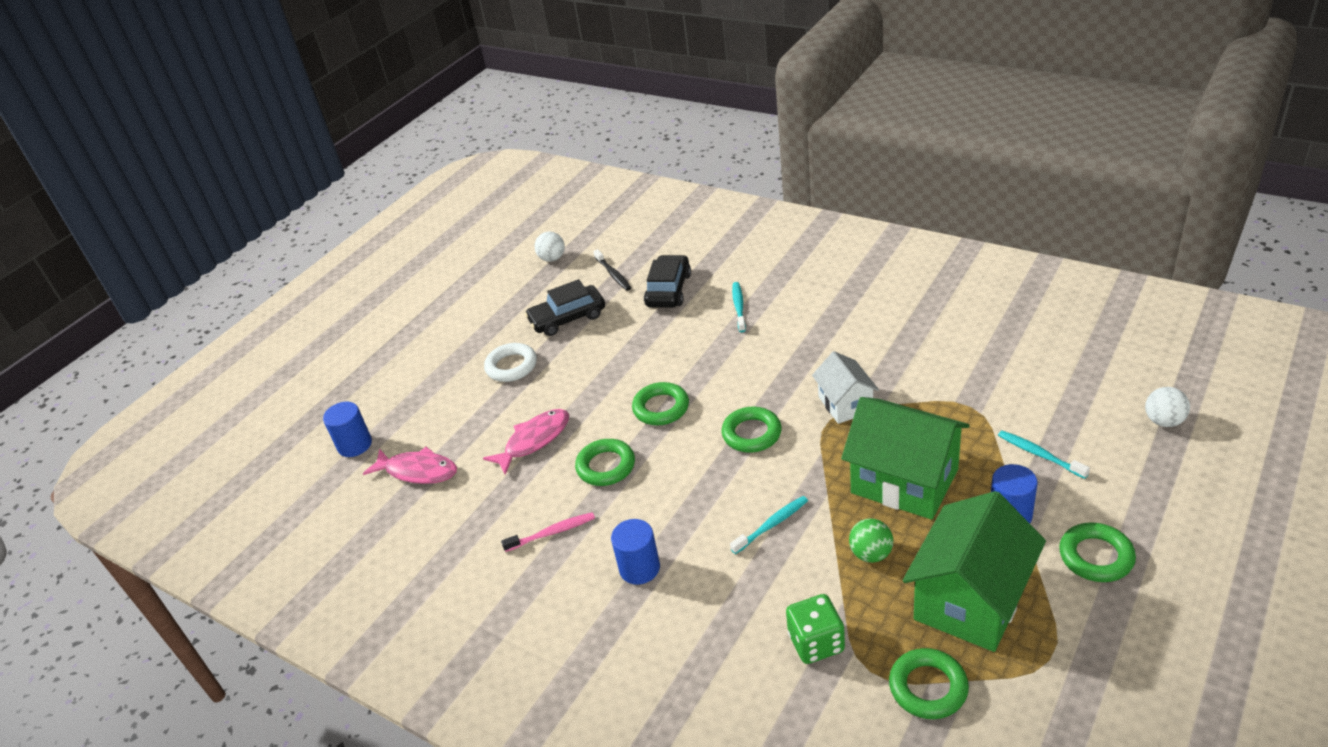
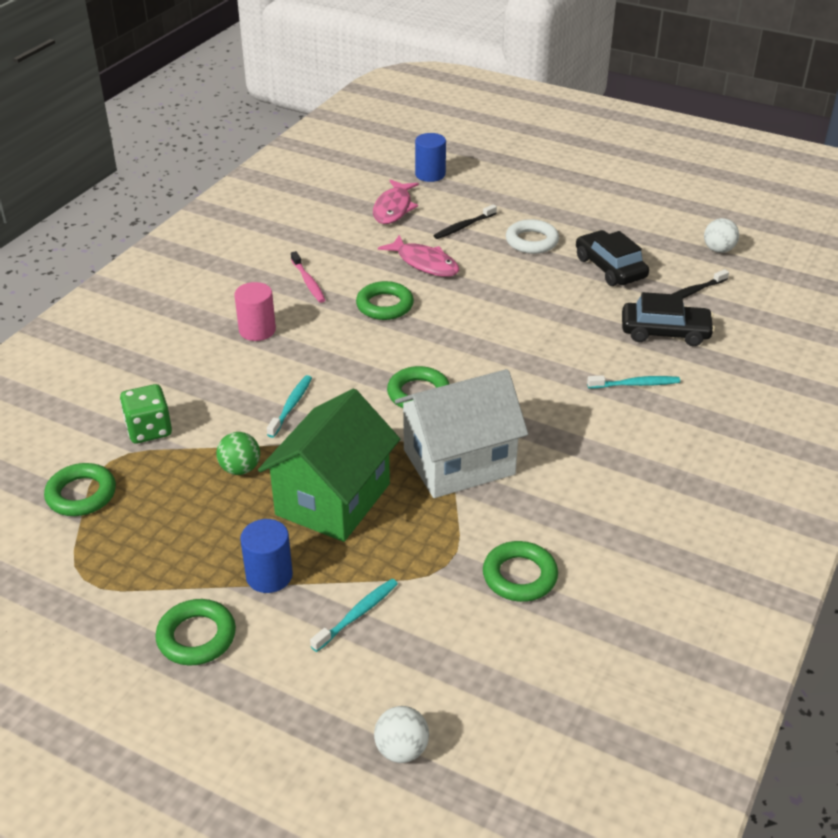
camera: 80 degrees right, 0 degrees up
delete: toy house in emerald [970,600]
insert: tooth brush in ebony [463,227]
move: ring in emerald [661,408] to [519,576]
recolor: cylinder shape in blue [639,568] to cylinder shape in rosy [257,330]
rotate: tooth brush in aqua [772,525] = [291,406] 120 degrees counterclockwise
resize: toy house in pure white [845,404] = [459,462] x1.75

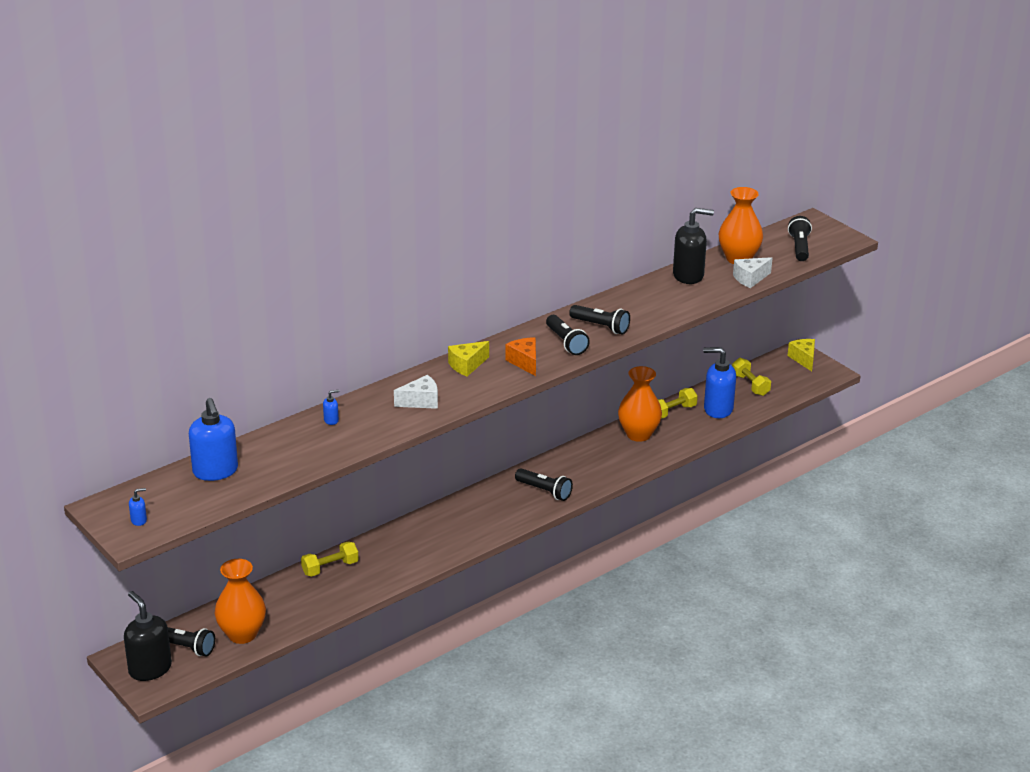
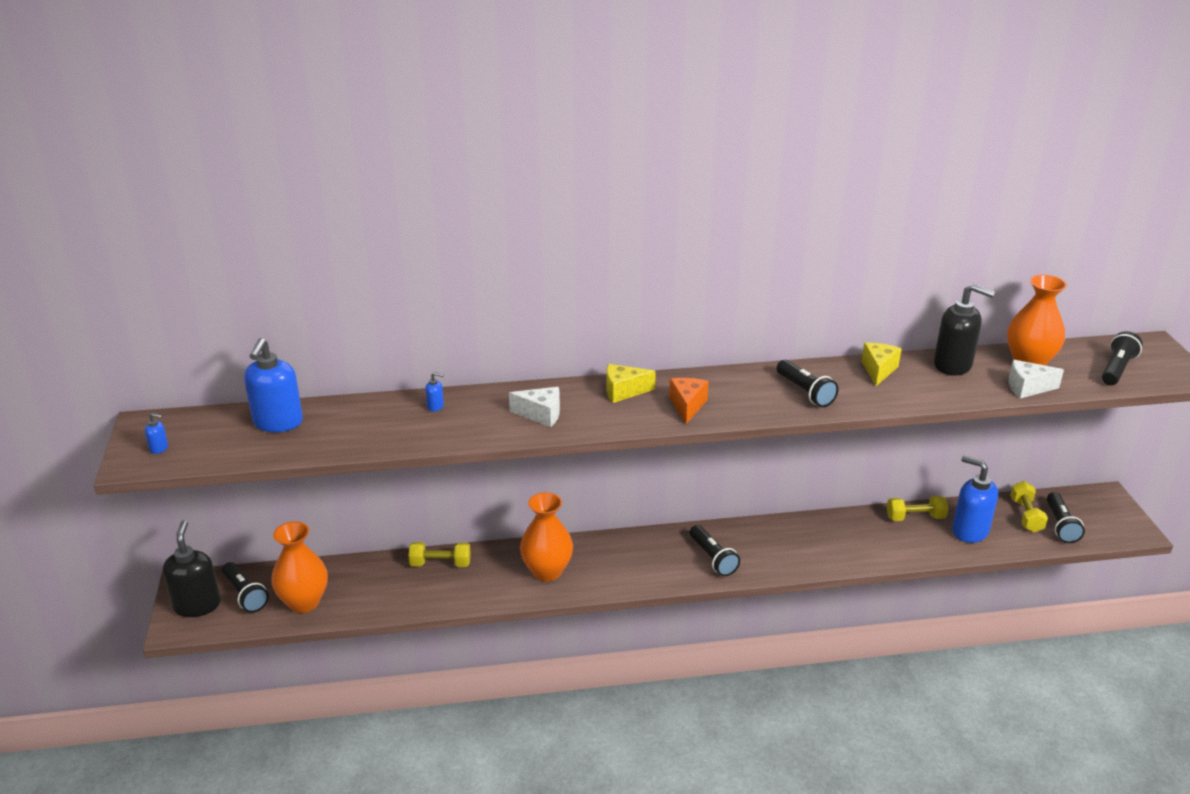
camera: 30 degrees right, 0 degrees up
move: vase in orange-coloured [638,434] to [547,571]; cheese wedge in yellow [803,359] to [878,370]; flashlight in ebony [566,342] to [1060,525]

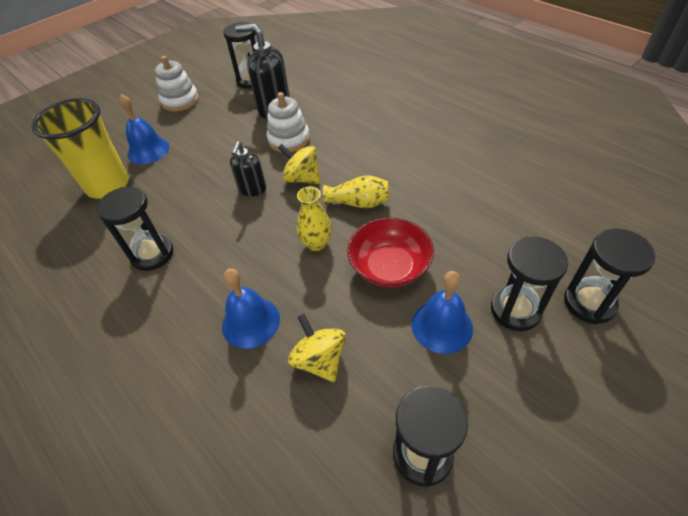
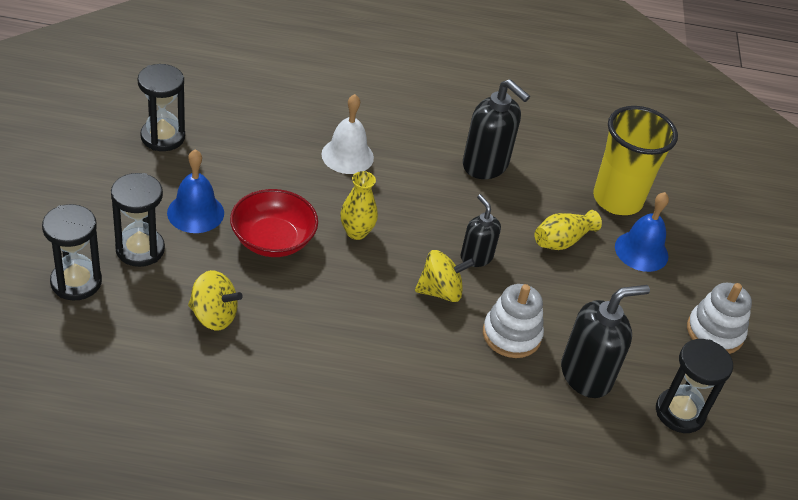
camera: 130 degrees right, 5 degrees down
move: spinning top in yellow [320,360] to [214,316]; vase in yellow [359,203] to [562,241]
replace: sand timer in ebony [152,254] to pump bottle in ebony [485,165]
recolor: hand bell in blue [250,322] to hand bell in pure white [347,156]

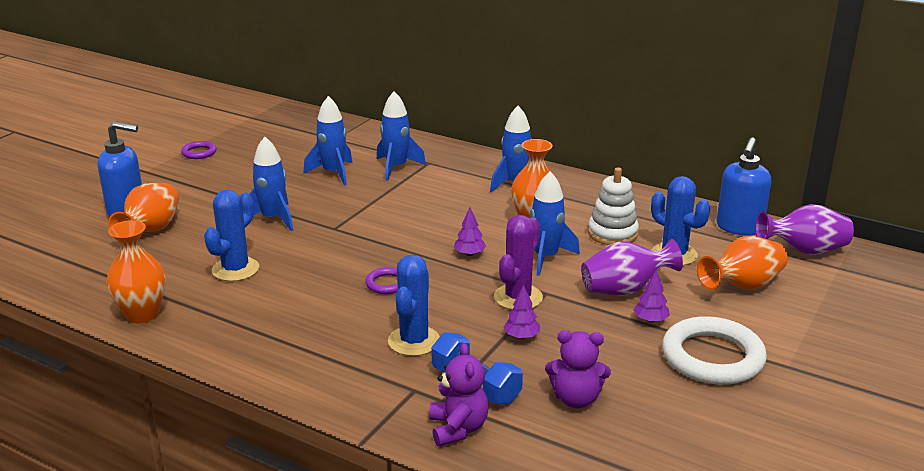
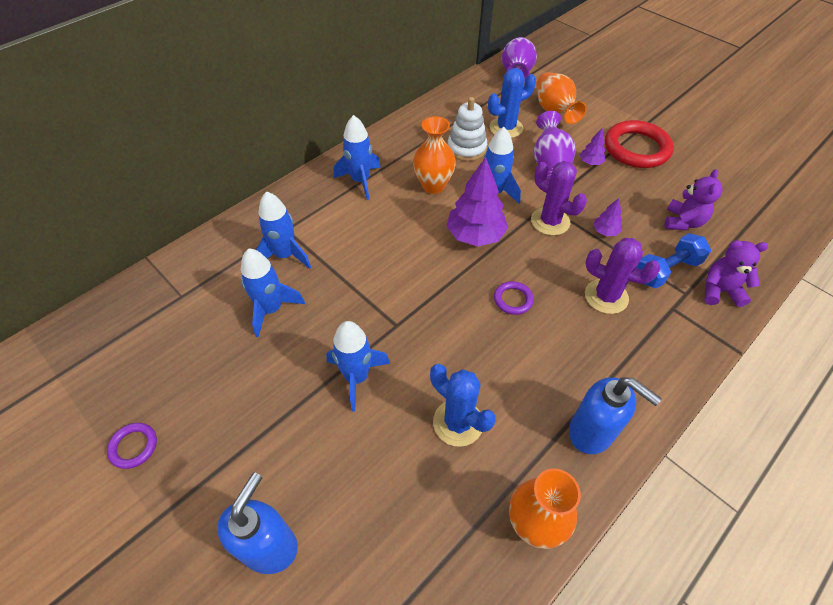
camera: 75 degrees left, 25 degrees up
delete: vase in orange-coloured [151,230]
move: pump bottle in blue [739,228] to [591,432]
recolor: cactus in blue [414,341] to cactus in violet [606,296]; ring in pure white [712,357] to ring in scarlet [636,148]
resize: toy tree in violet [469,254] = [475,235] x2.11

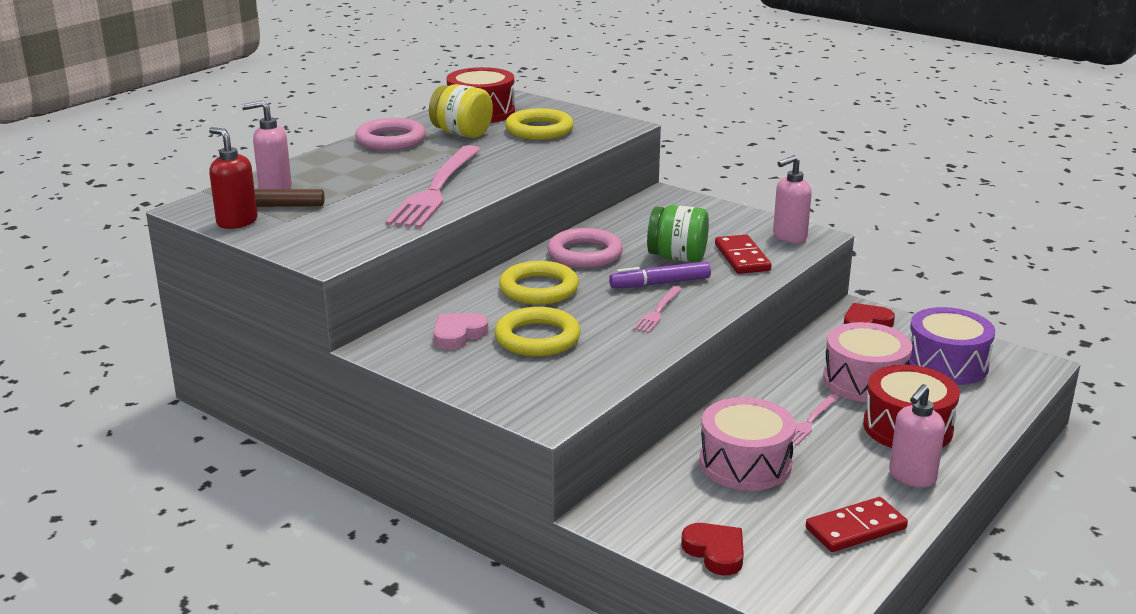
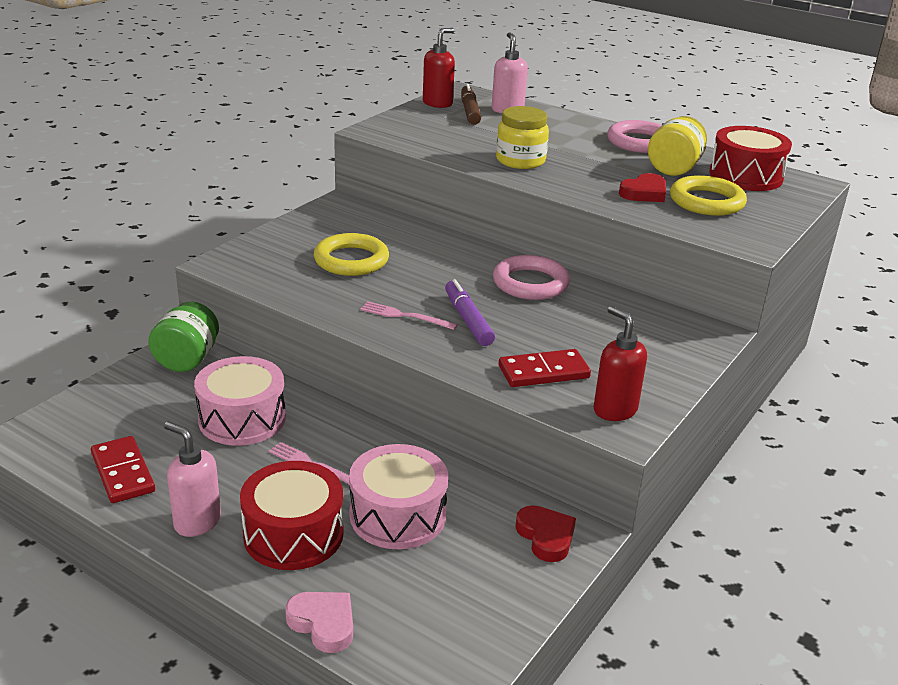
camera: 85 degrees right, 5 degrees up
delete: ring in yellow [539,289]; drum in violet [946,364]
move: jam jar in emerald [677,257] to [187,359]; heart in rosy [458,335] to [323,623]; heart in scarlet [715,552] to [644,193]
replace: table fork in rosy [436,190] to jam jar in yellow [520,161]
recolor: pump bottle in rosy [789,237] to pump bottle in scarlet [614,410]

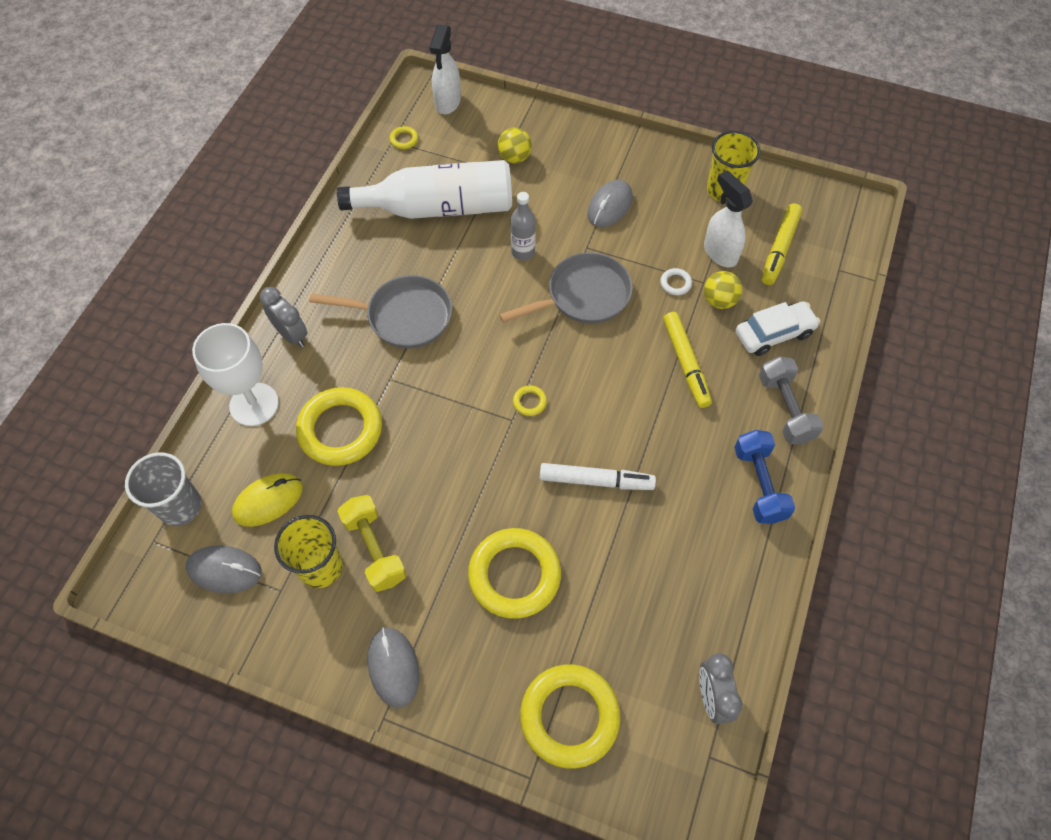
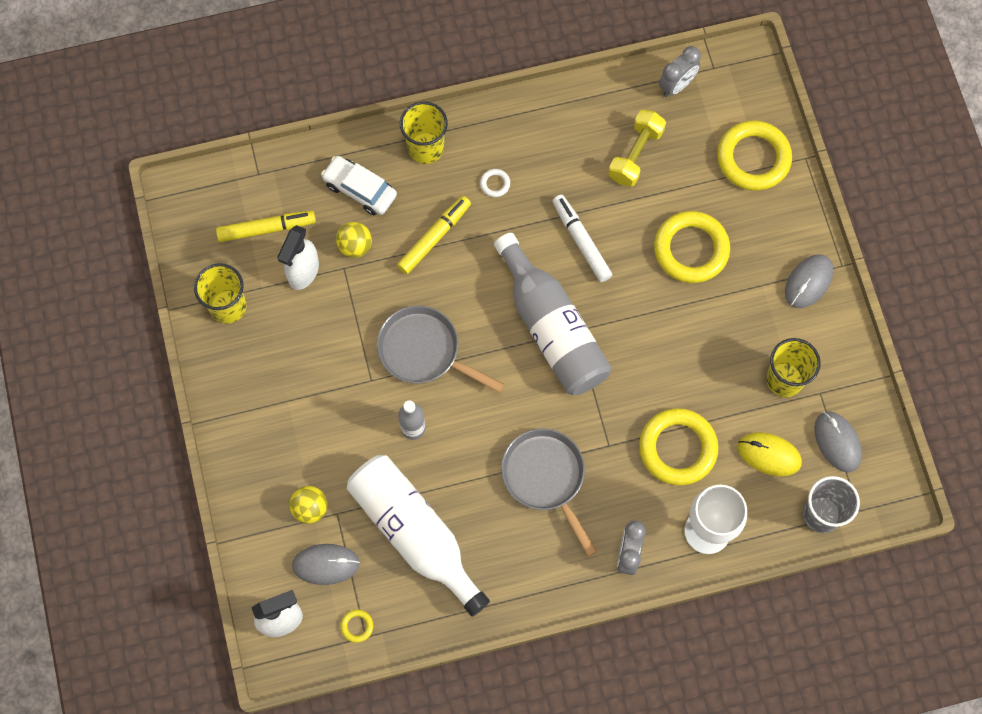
camera: 125 degrees left, 10 degrees up
delete: free weight in blue [759,484]
move: mouse in gray [609,206] to [325,564]; ring in pure white [675,283] to [495,184]; free weight in yellow [374,549] to [635,155]
replace: free weight in gray [785,409] to cup in yellow [425,148]; ring in yellow [529,402] to drink bottle in gray [552,328]

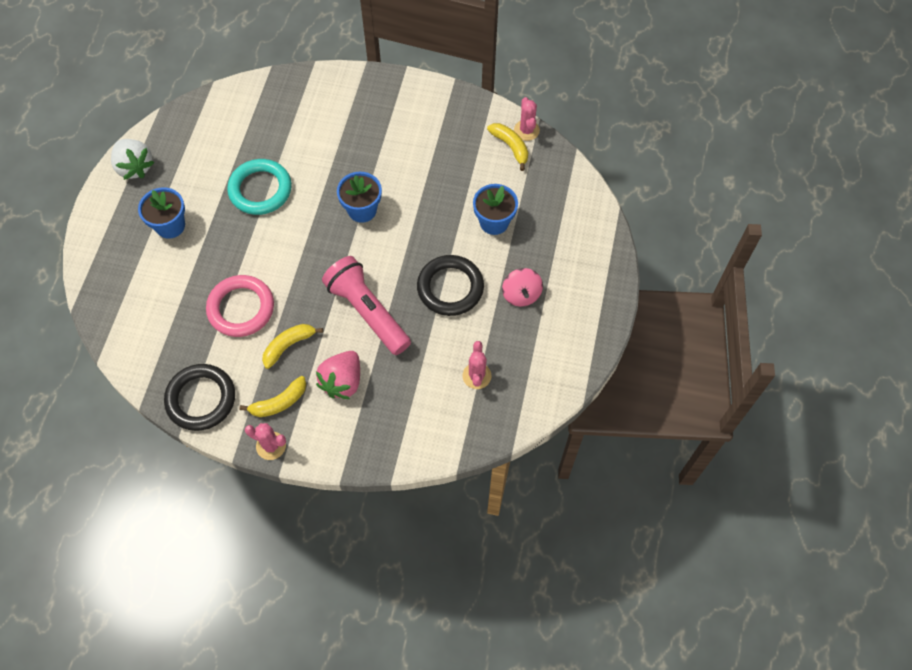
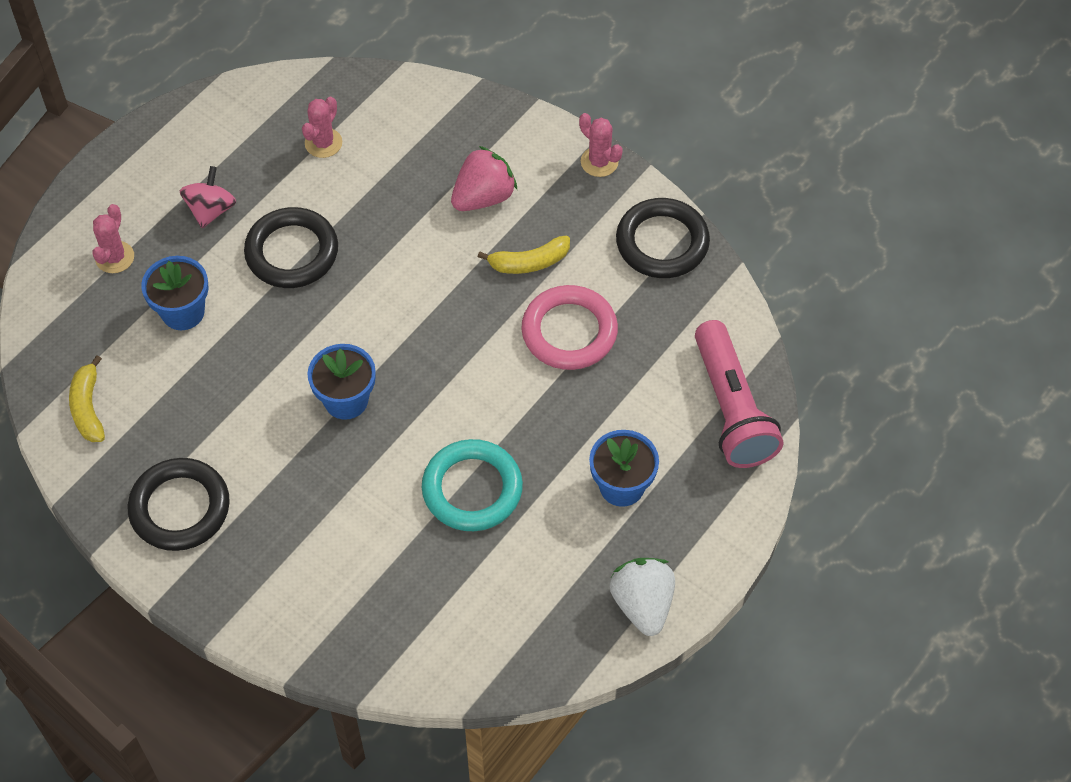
camera: 155 degrees left, 5 degrees down
delete: banana fruit in yellow [279,402]
insert: ring in ebony [180,508]
move: cactus in rosy [526,130] to [115,257]; flashlight in rosy [367,312] to [731,409]

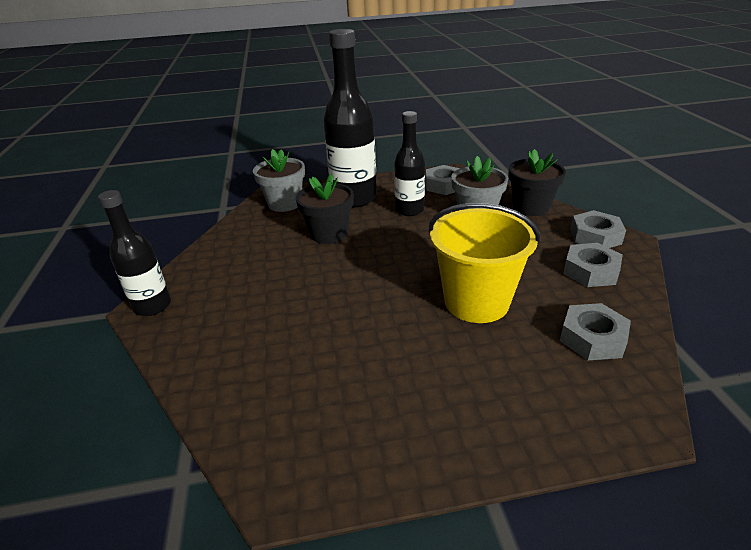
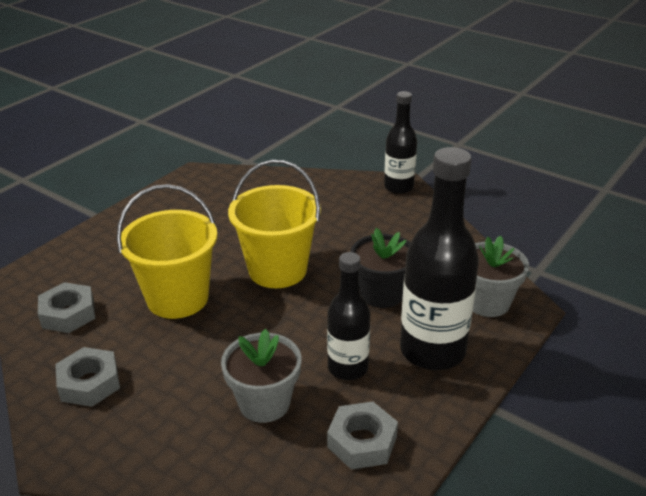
camera: 135 degrees right, 0 degrees up
delete: plant pot in ebony [531,207]; hex nut in gray [595,236]
insert: sand bucket in yellow [277,270]

